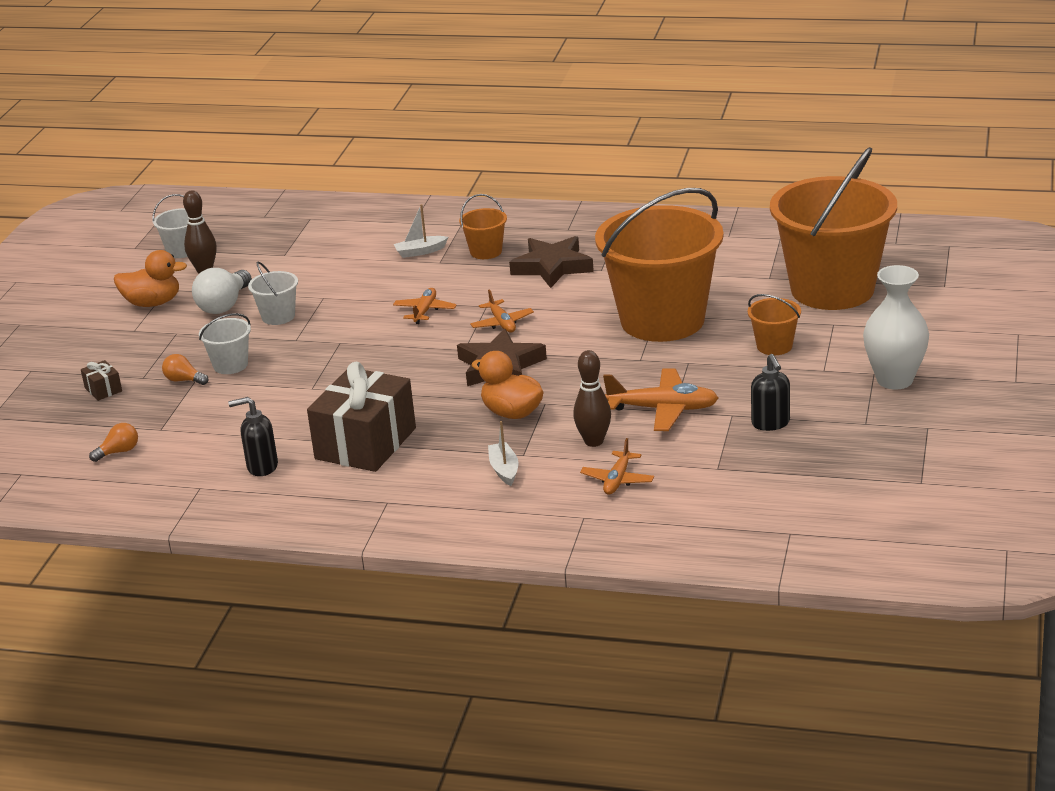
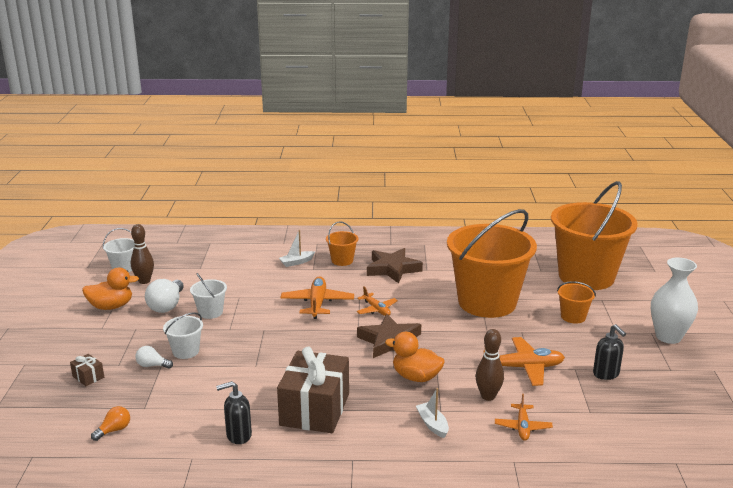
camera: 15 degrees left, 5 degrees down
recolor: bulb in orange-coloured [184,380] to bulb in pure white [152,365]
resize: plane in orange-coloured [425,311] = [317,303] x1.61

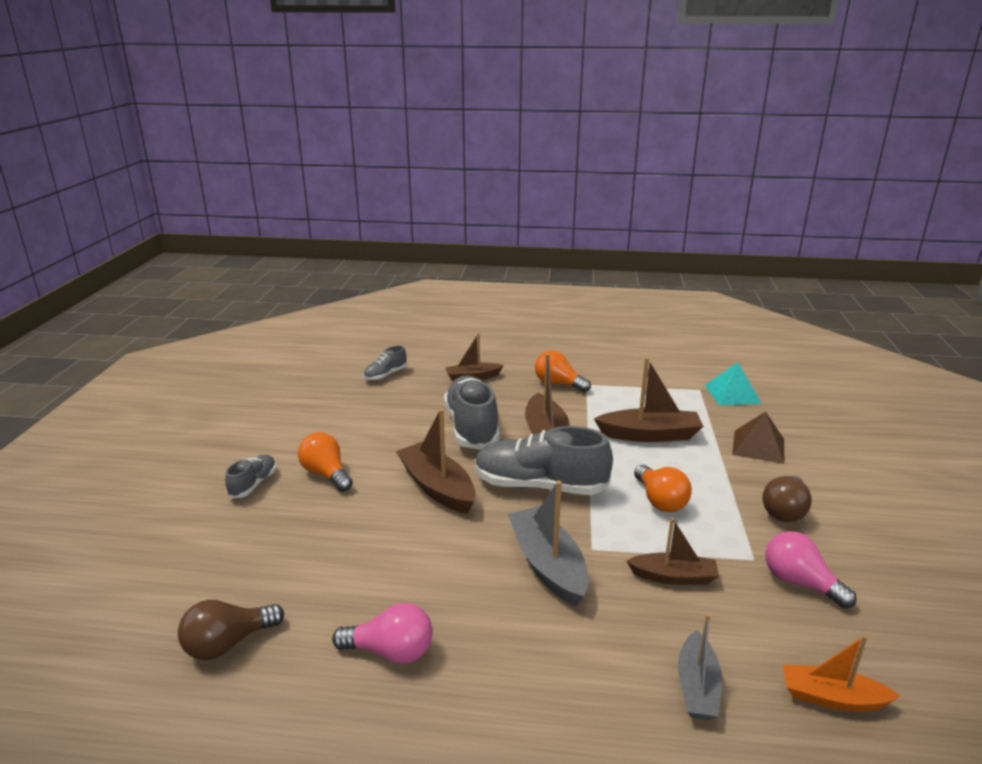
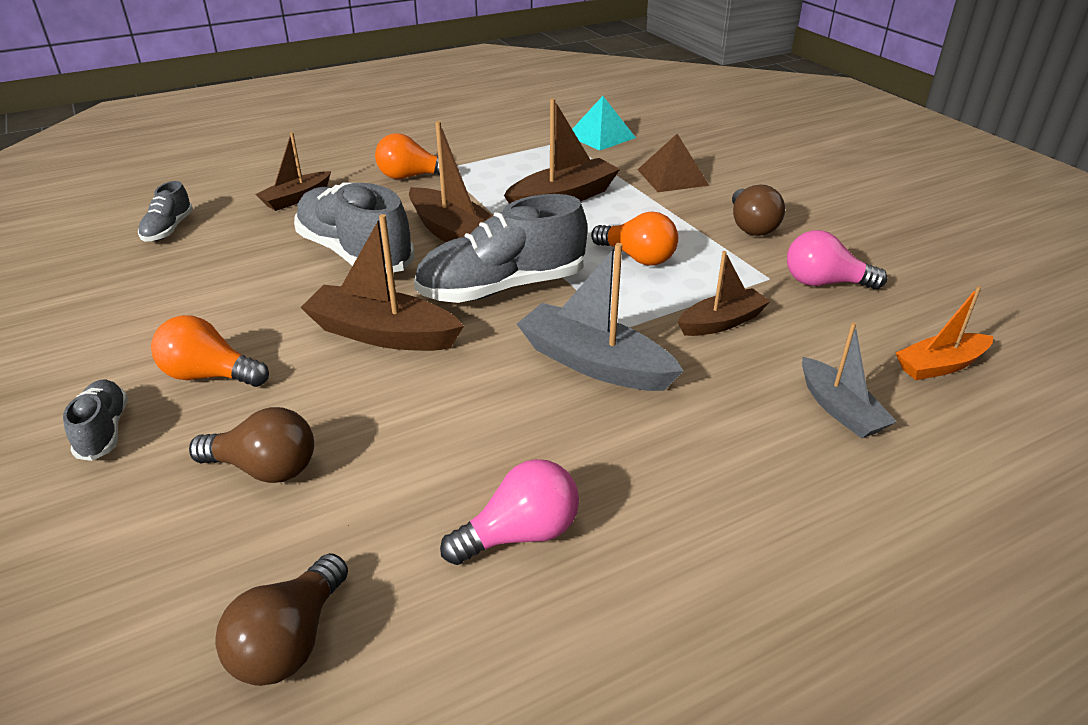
camera: 35 degrees left, 10 degrees up
insert: bulb in dark brown [265,468]

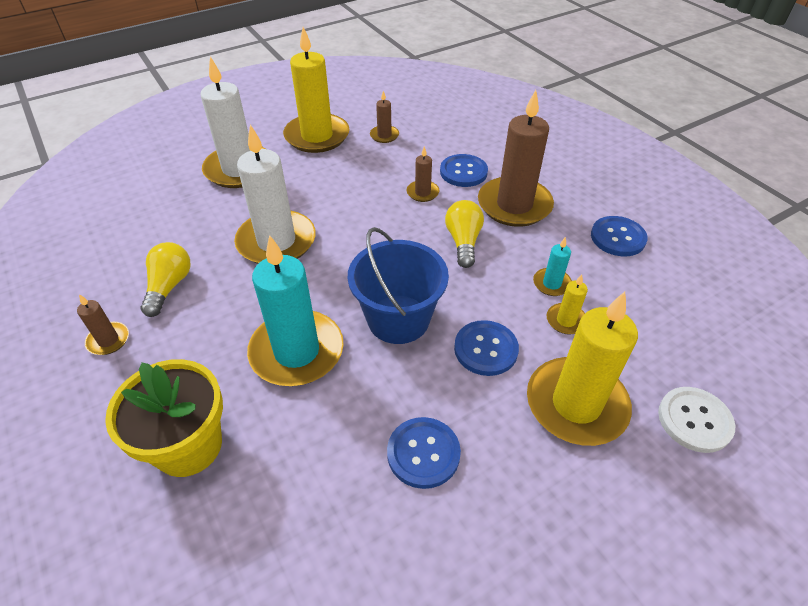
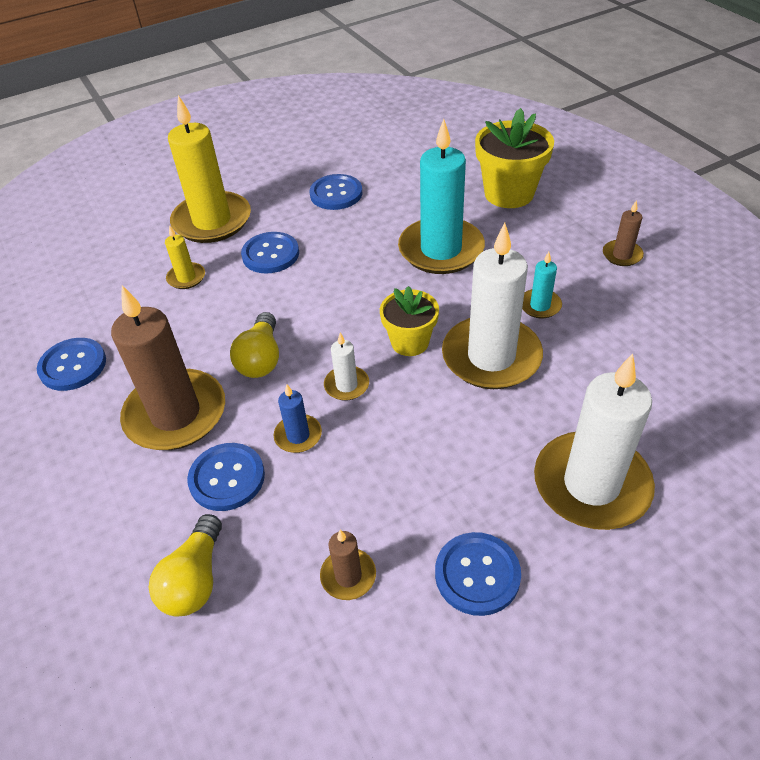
camera: 175 degrees left, 0 degrees up
delete: sand bucket in blue [398,319]; sewing button in pure white [694,420]
insert: candle in pure white [346,385]; plant pot in yellow [410,342]
move: bulb in yellow [169,286] to [195,579]; candle in aqua [551,284] to [540,305]
replace: candle in yellow [317,136] to sewing button in blue [477,574]
recolor: candle in dark brown [422,193] to candle in blue [298,435]

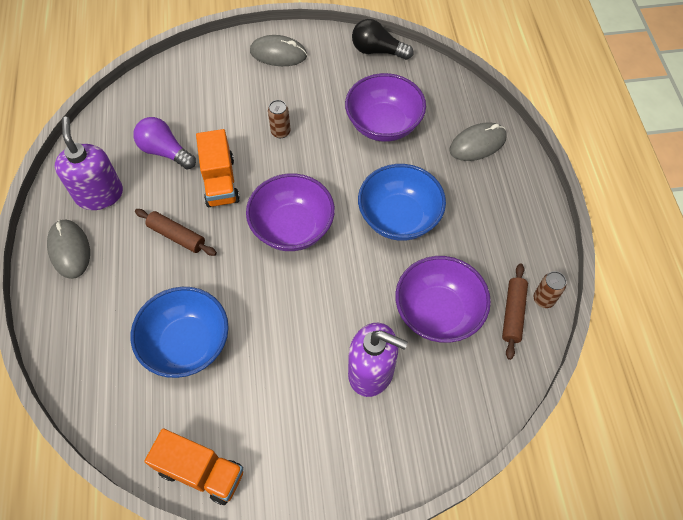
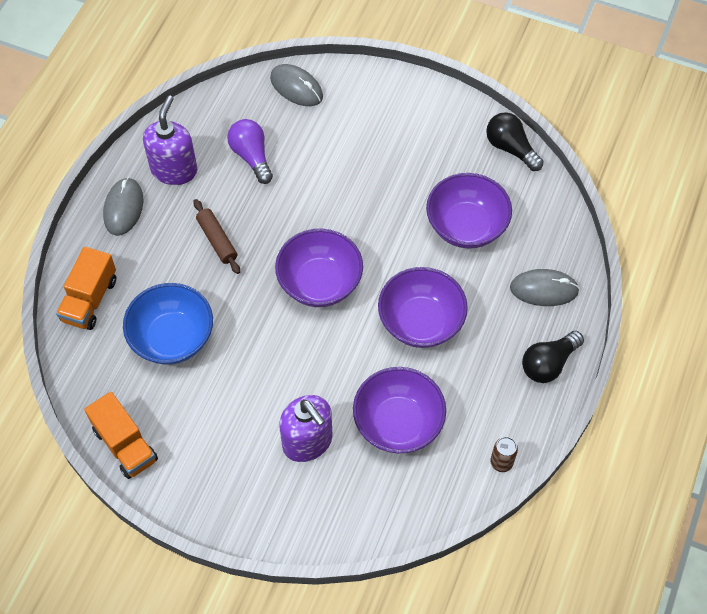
camera: 30 degrees right, 0 degrees up
delete: tin in dark brown [280,132]; pastry roller in dark brown [513,313]
insert: bulb in ebony [549,363]
move: toy truck in orange-coloured [220,181] to [90,300]; mouse in gray [278,53] to [296,87]
recolor: bowl in blue [399,217] to bowl in violet [421,322]

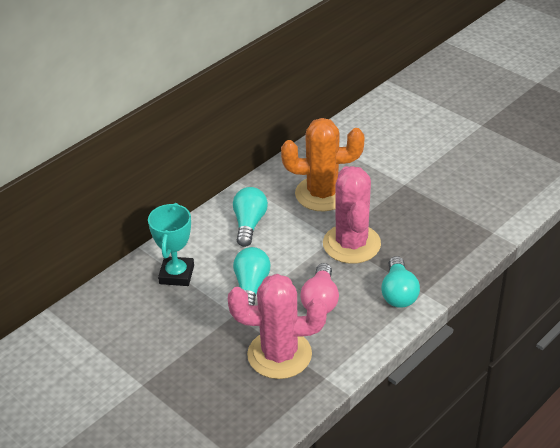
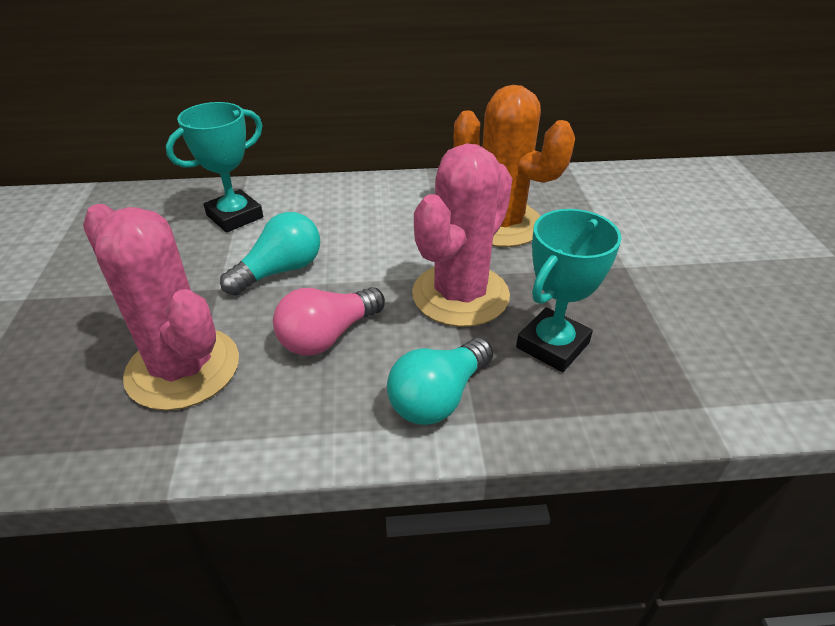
camera: 40 degrees right, 0 degrees up
delete: bulb in aqua [249,224]
insert: trophy in aqua [552,345]

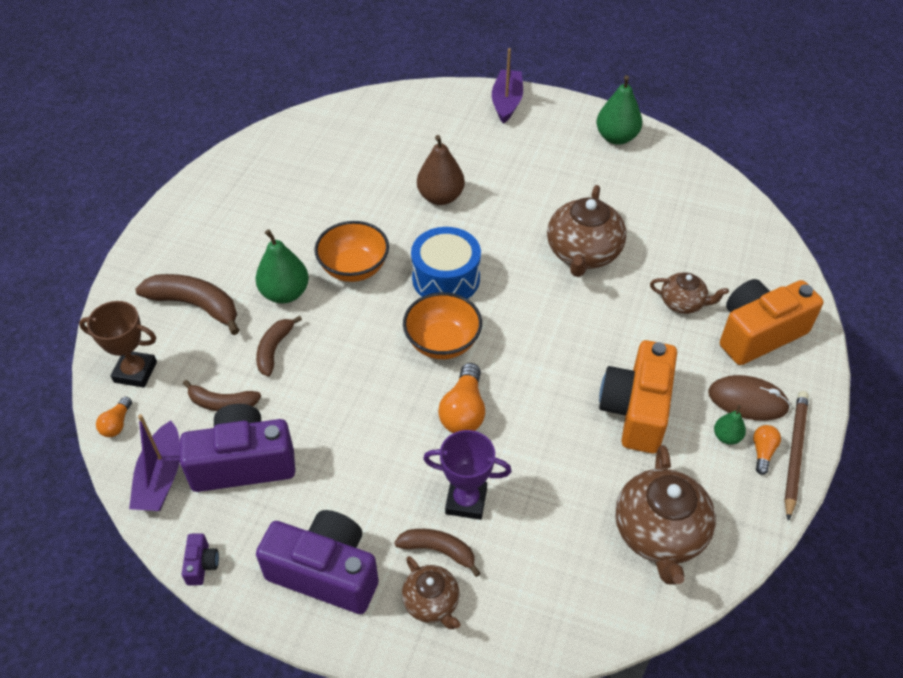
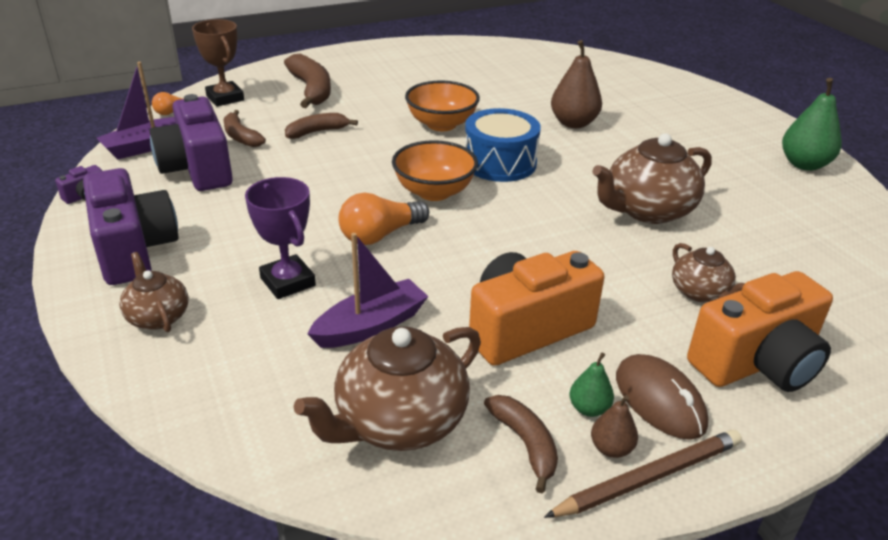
camera: 45 degrees right, 15 degrees down
delete: pear fruit in emerald [285,293]
move: boat in violet [506,102] to [370,326]; banana fruit in dark brown [438,550] to [525,443]
replace: bulb in orange-coloured [762,452] to pear fruit in dark brown [611,448]
rotate: tea pot in dark brown [432,602] = [158,316] 135 degrees clockwise; compact camera in violet [243,463] = [197,168] 150 degrees counterclockwise; compact camera in orange-coloured [758,333] = [757,363] 135 degrees clockwise

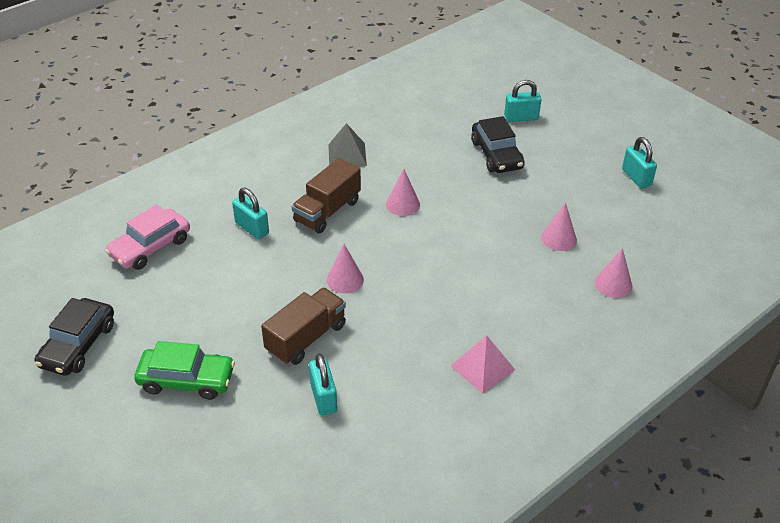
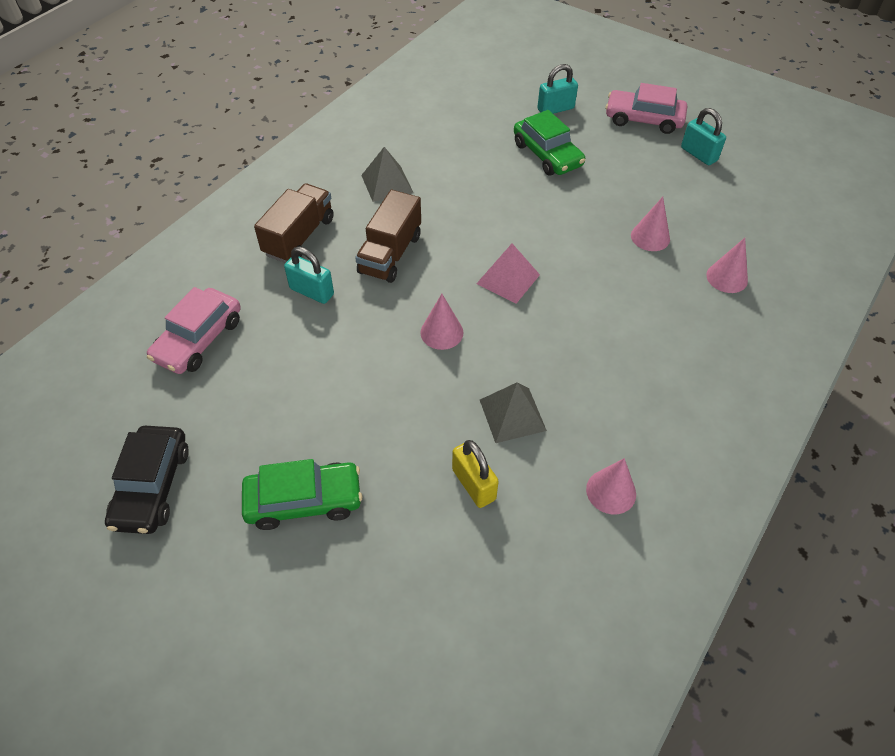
camera: 15 degrees left, 10 degrees up
insert: solid pyramid in gray [512,415]; toy car in rosy [643,119]
move: toy truck in dark brown [306,338] to [299,236]; solid pyramid in rosy [482,367] to [508,279]; cone in rosy [403,204] to [611,491]
recolor: lock in aqua [323,398] to lock in yellow [473,484]; toy car in ebony [496,155] to toy car in emerald [547,154]

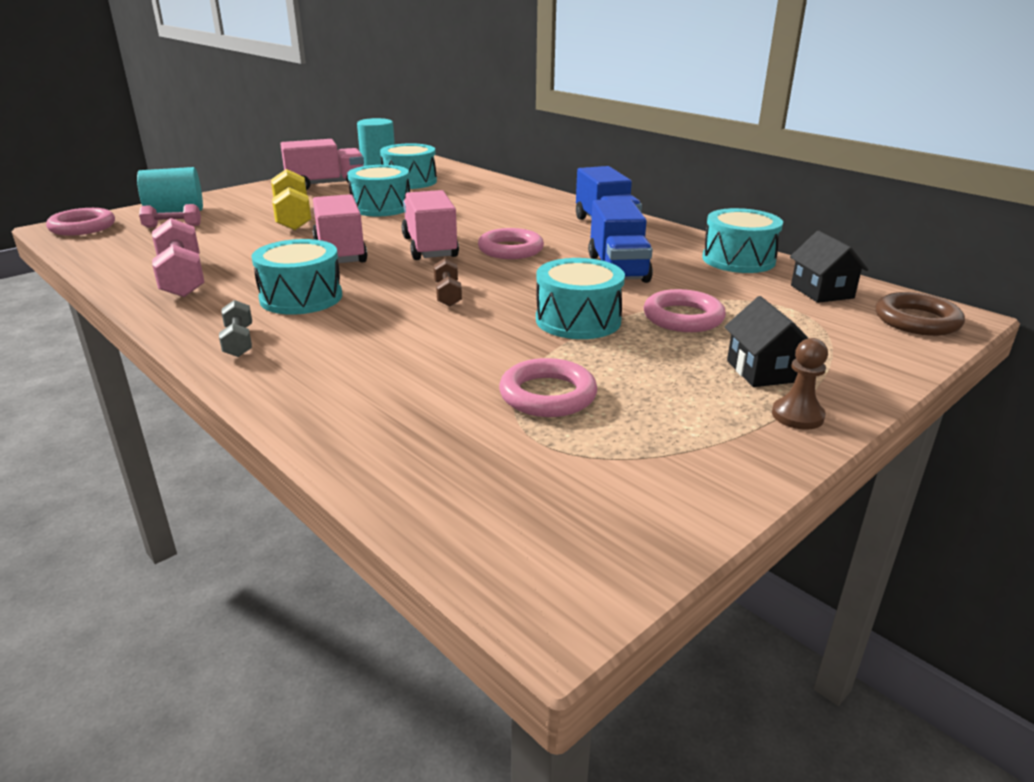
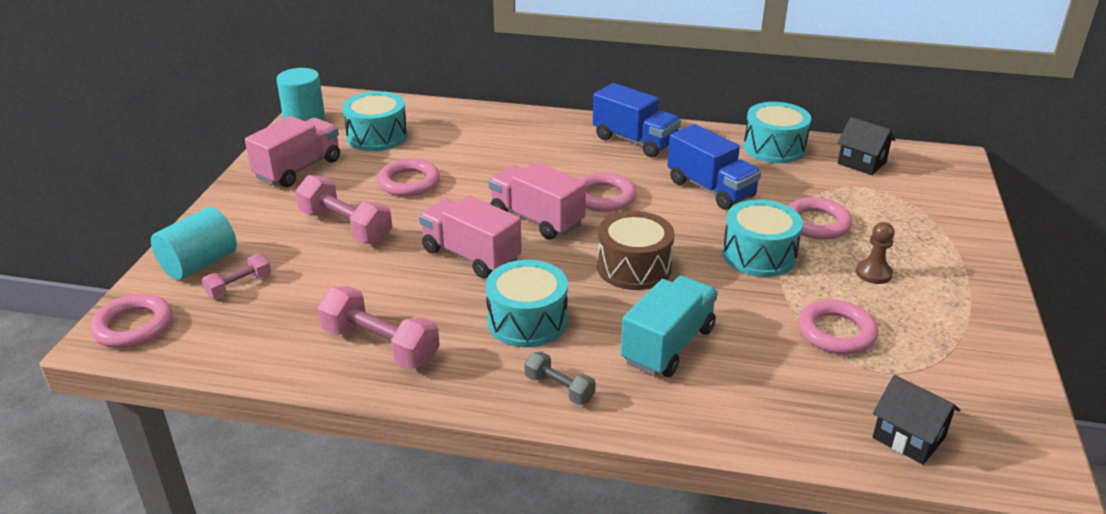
camera: 35 degrees left, 5 degrees up
delete: ring in dark brown [917,320]
insert: toy truck in aqua [668,345]
move: pawn in dark brown [797,416] to [873,273]; toy house in ebony [763,371] to [908,437]
replace: drum in aqua [381,207] to ring in rosy [409,182]; free weight in dark brown [447,294] to drum in dark brown [634,267]
recolor: free weight in yellow [293,217] to free weight in rosy [345,227]

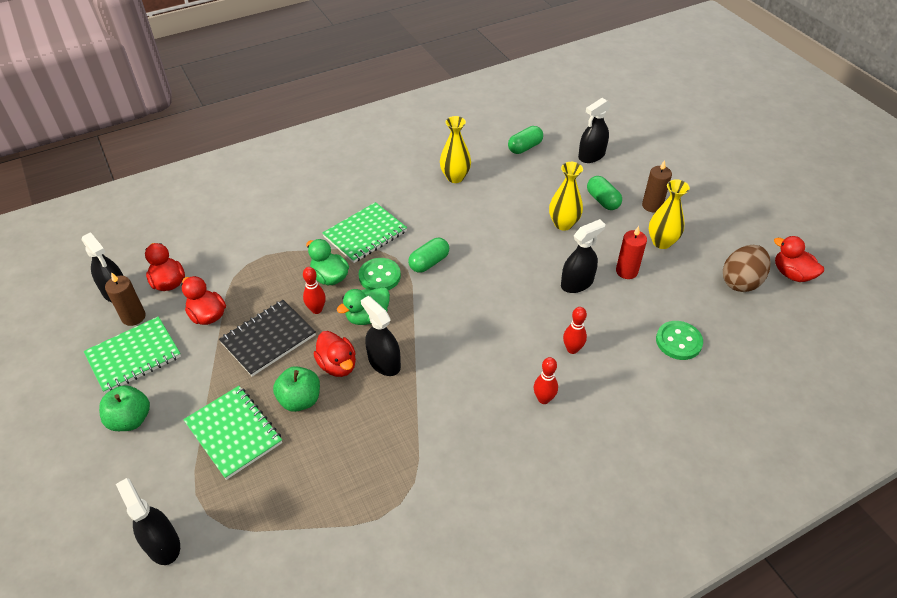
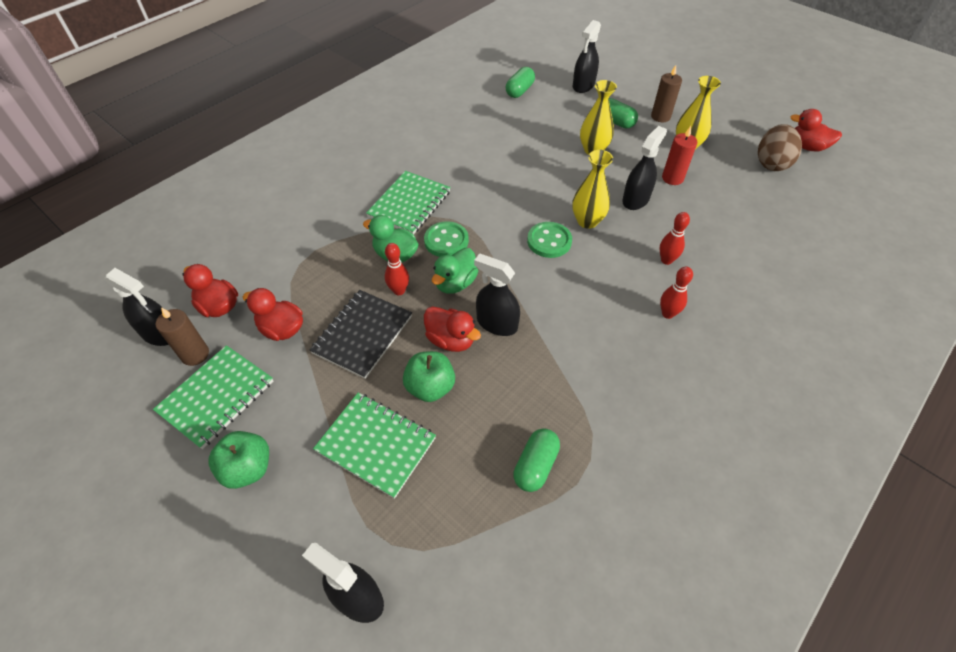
camera: 20 degrees left, 5 degrees up
move: capsule in emerald [429,262] to [535,465]; sewing button in emerald [678,341] to [549,241]; vase in yellow [455,177] to [587,221]

